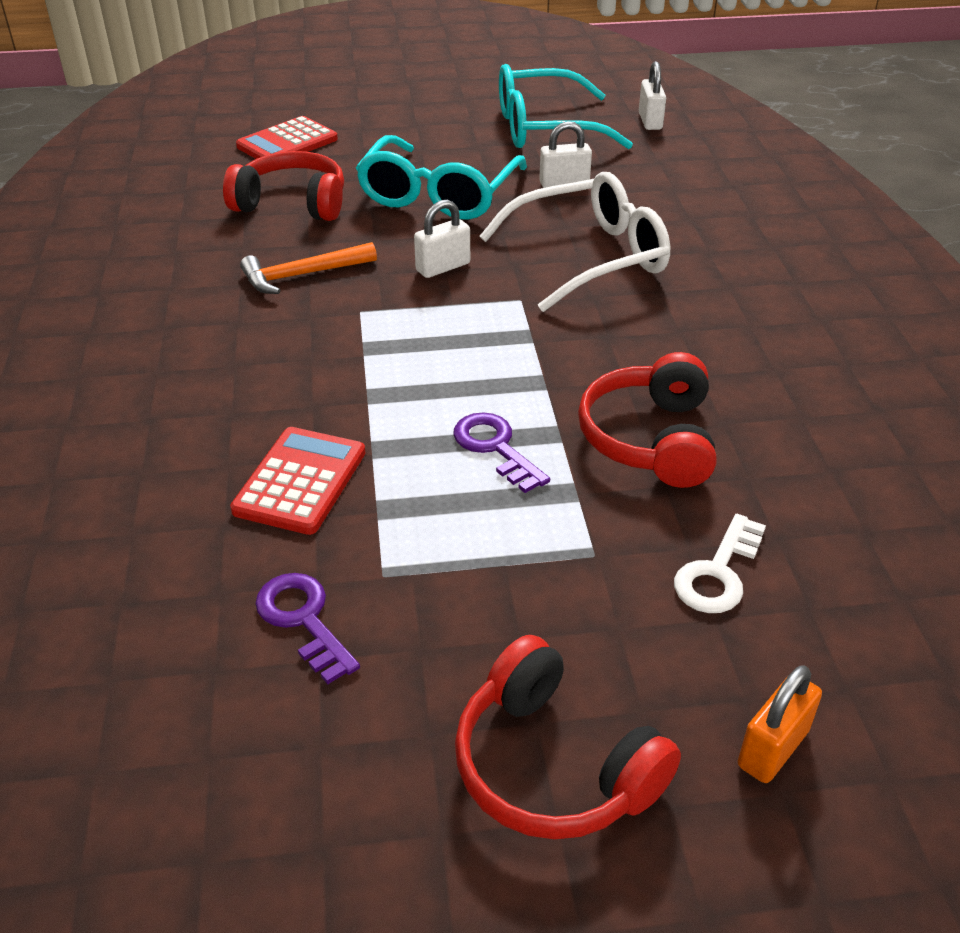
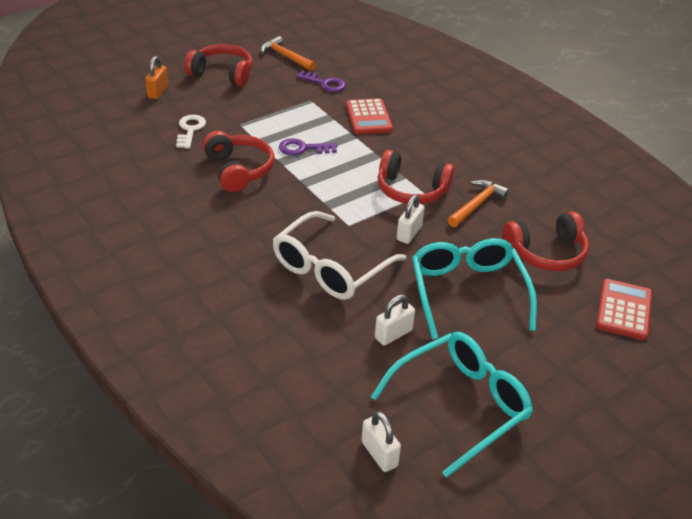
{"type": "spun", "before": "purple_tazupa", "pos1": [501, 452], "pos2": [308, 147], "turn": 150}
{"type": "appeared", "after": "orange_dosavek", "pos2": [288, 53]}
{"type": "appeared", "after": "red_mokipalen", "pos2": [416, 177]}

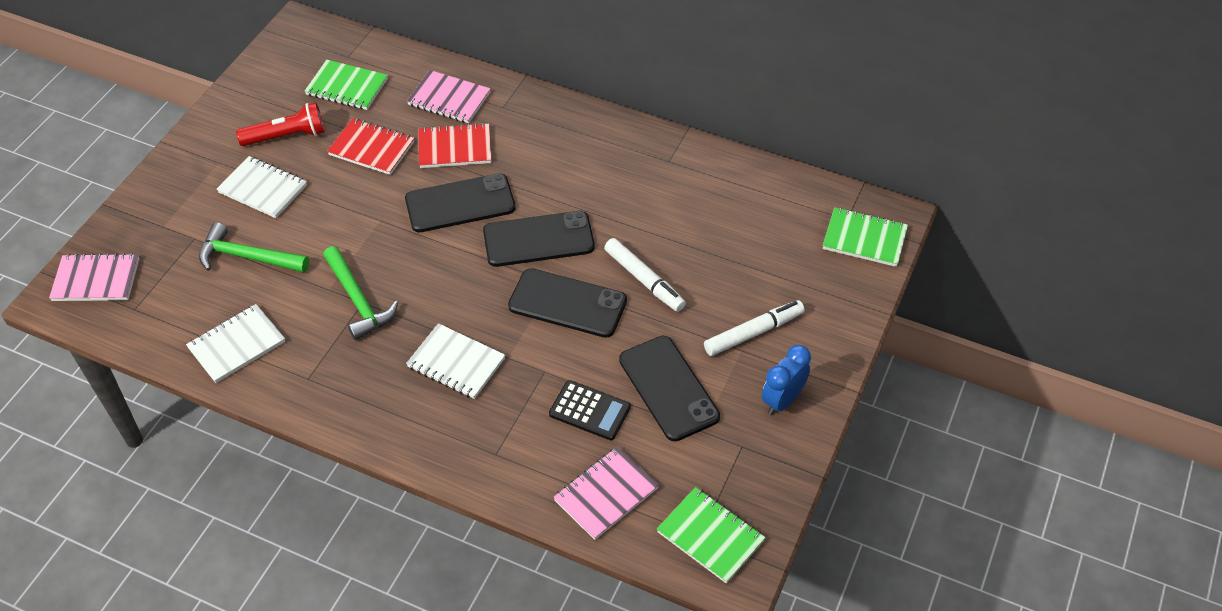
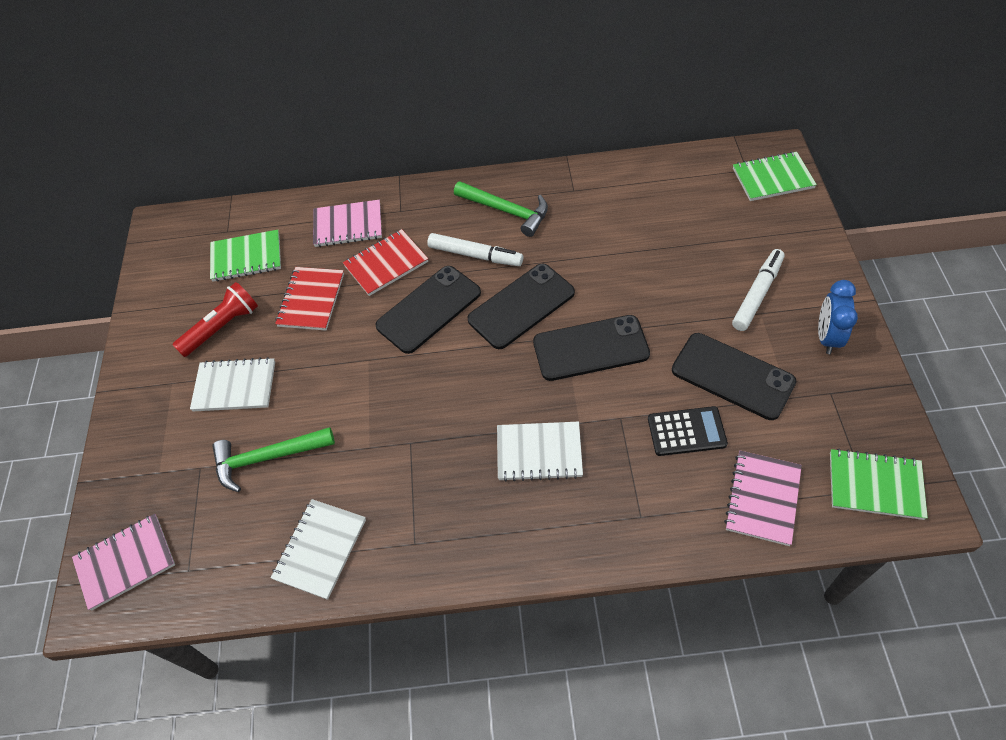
{"type": "relocated", "before": "green_dosavek", "pos1": [361, 293], "pos2": [501, 209]}
{"type": "spun", "before": "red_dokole", "pos1": [371, 146], "pos2": [309, 299], "turn": -75}
{"type": "relocated", "before": "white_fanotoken", "pos1": [645, 275], "pos2": [475, 249]}

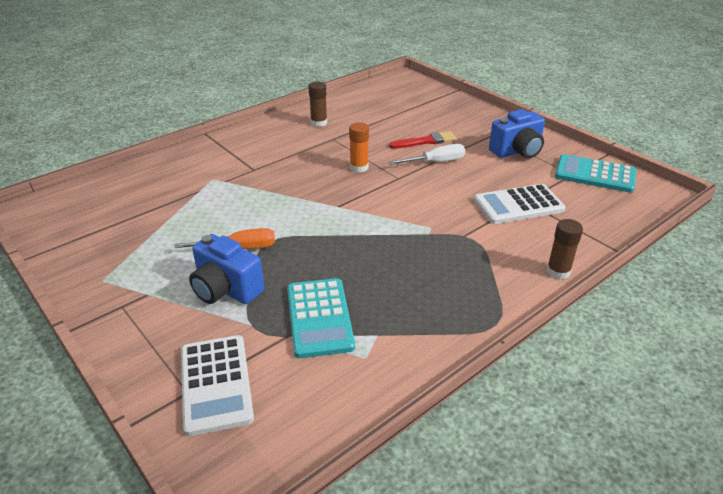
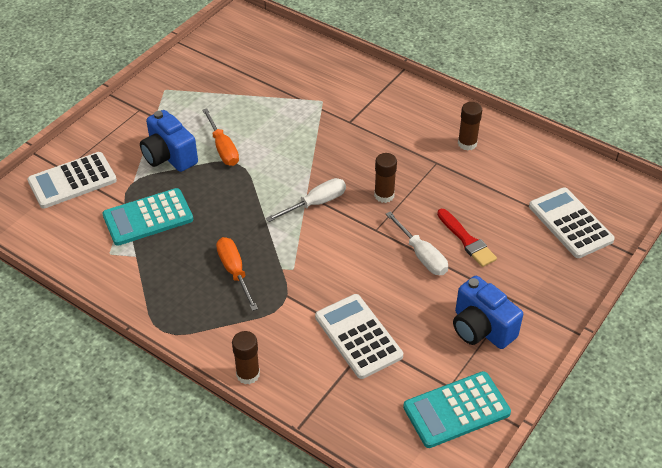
{"type": "spun", "before": "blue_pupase", "pos1": [226, 269], "pos2": [169, 141], "turn": -60}
{"type": "colour", "before": "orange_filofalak", "after": "brown_filofalak", "pos1": [359, 147], "pos2": [385, 178]}
{"type": "spun", "before": "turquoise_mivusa", "pos1": [595, 173], "pos2": [457, 409], "turn": -120}
{"type": "appeared", "after": "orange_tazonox", "pos2": [237, 274]}
{"type": "appeared", "after": "white_tazonox", "pos2": [306, 200]}
{"type": "appeared", "after": "white_mivusa", "pos2": [572, 223]}

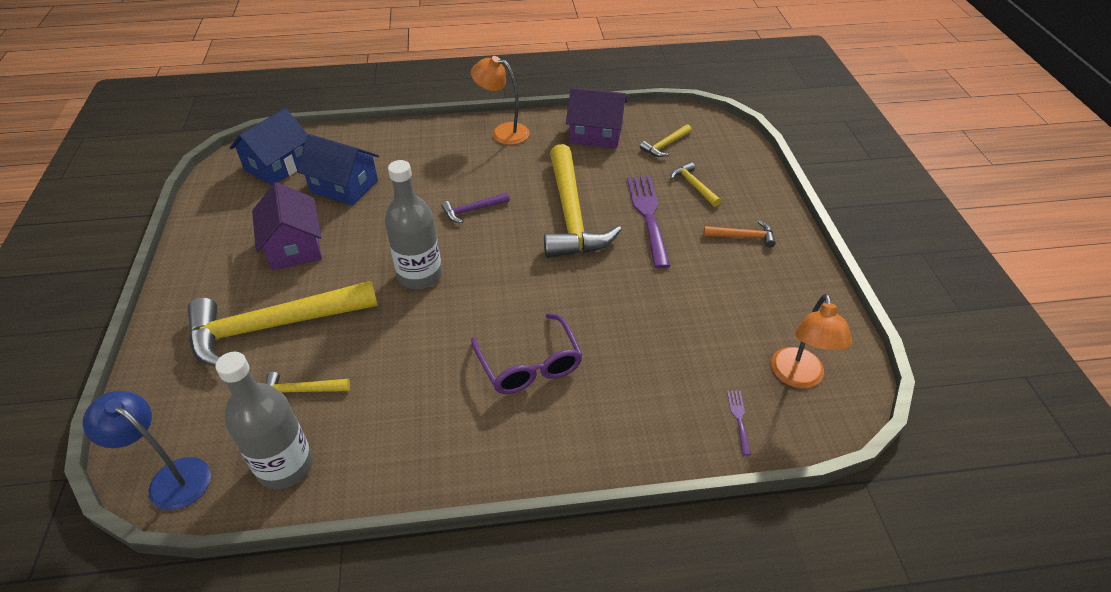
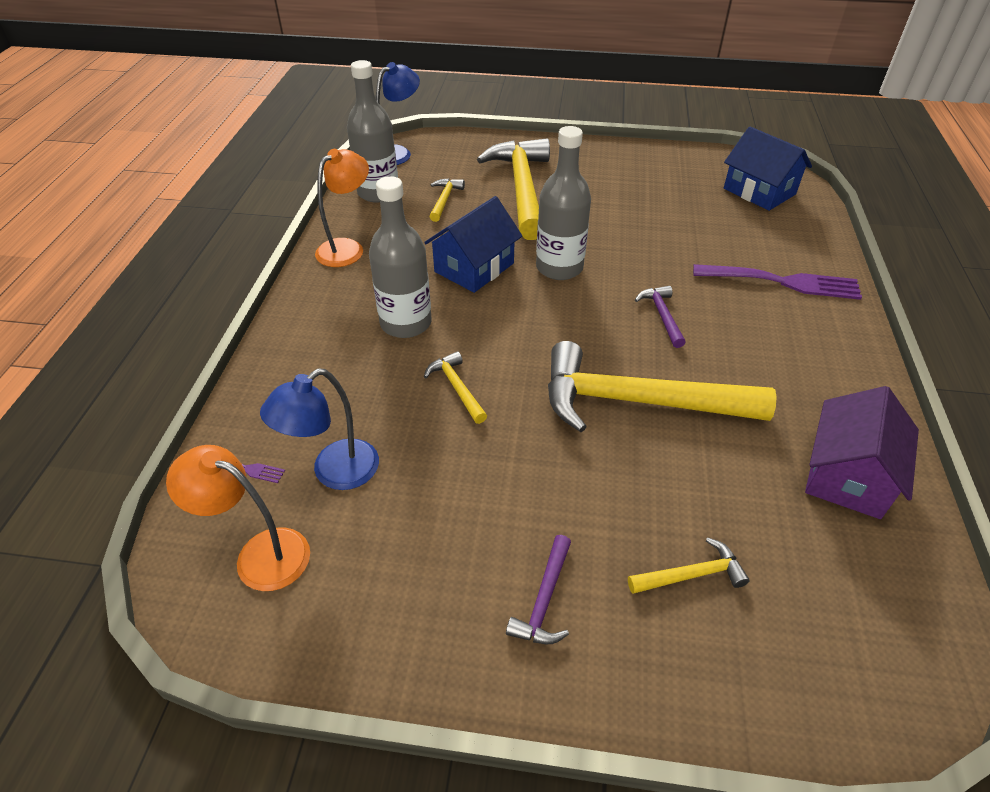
{"type": "missing", "before": "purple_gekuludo", "pos1": [287, 226]}
{"type": "relocated", "before": "blue_gekuludo", "pos1": [338, 170], "pos2": [473, 244]}
{"type": "relocated", "before": "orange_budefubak", "pos1": [500, 100], "pos2": [342, 208]}
{"type": "exchanged", "before": "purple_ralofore", "after": "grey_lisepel", "pos1": [527, 353], "pos2": [400, 257]}
{"type": "relocated", "before": "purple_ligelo", "pos1": [648, 222], "pos2": [777, 282]}
{"type": "relocated", "before": "yellow_dosavek", "pos1": [666, 140], "pos2": [455, 387]}
{"type": "colour", "before": "orange_dosavek", "after": "purple_dosavek", "pos1": [739, 234], "pos2": [538, 589]}
{"type": "appeared", "after": "blue_budefubak", "pos2": [319, 429]}

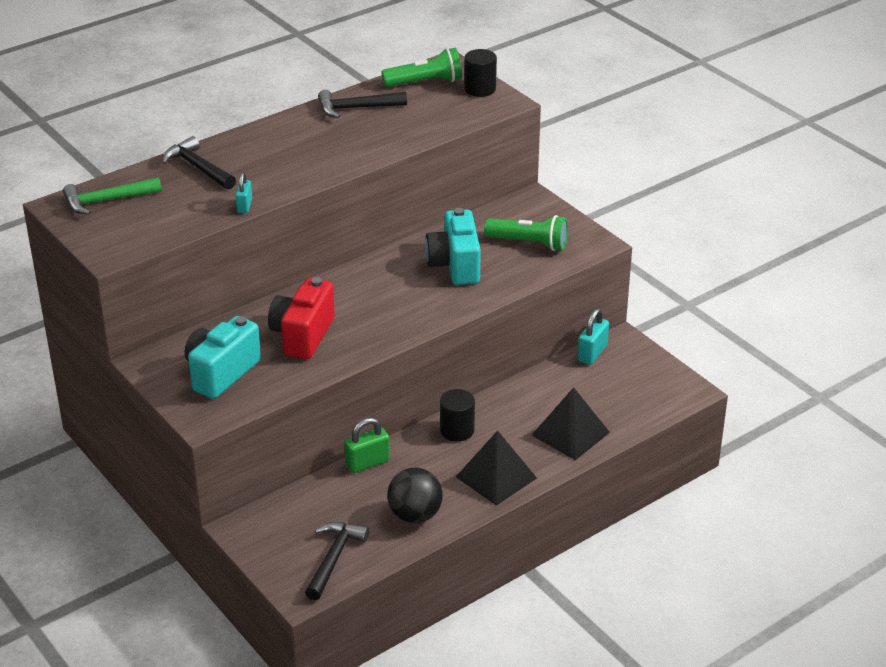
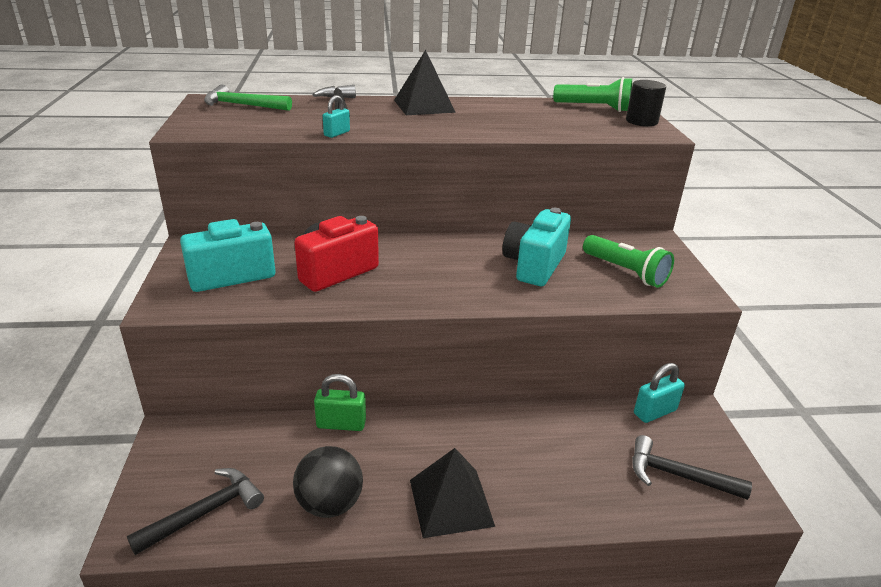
{"type": "relocated", "before": "black_dosavek", "pos1": [362, 104], "pos2": [692, 467]}
{"type": "missing", "before": "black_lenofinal", "pos1": [457, 415]}
{"type": "relocated", "before": "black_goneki", "pos1": [571, 423], "pos2": [425, 82]}

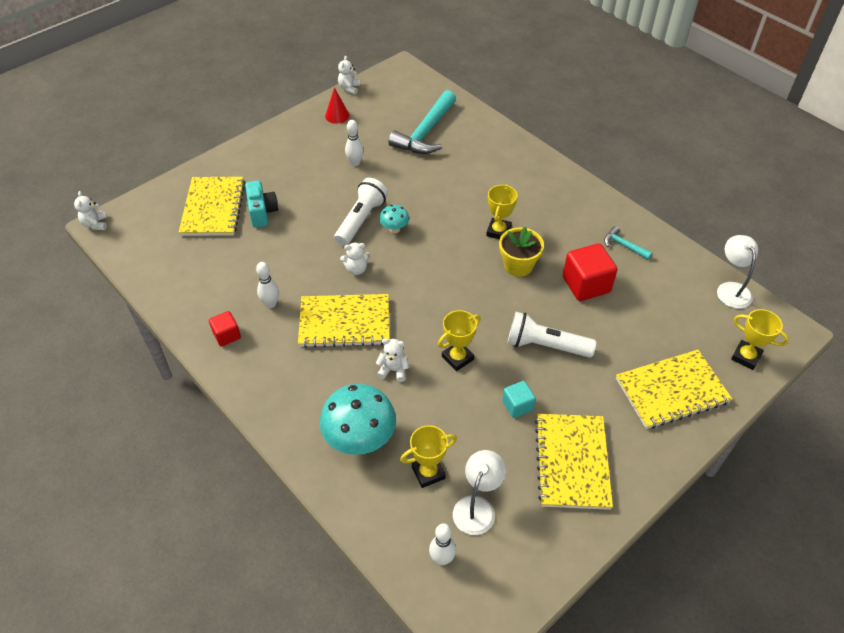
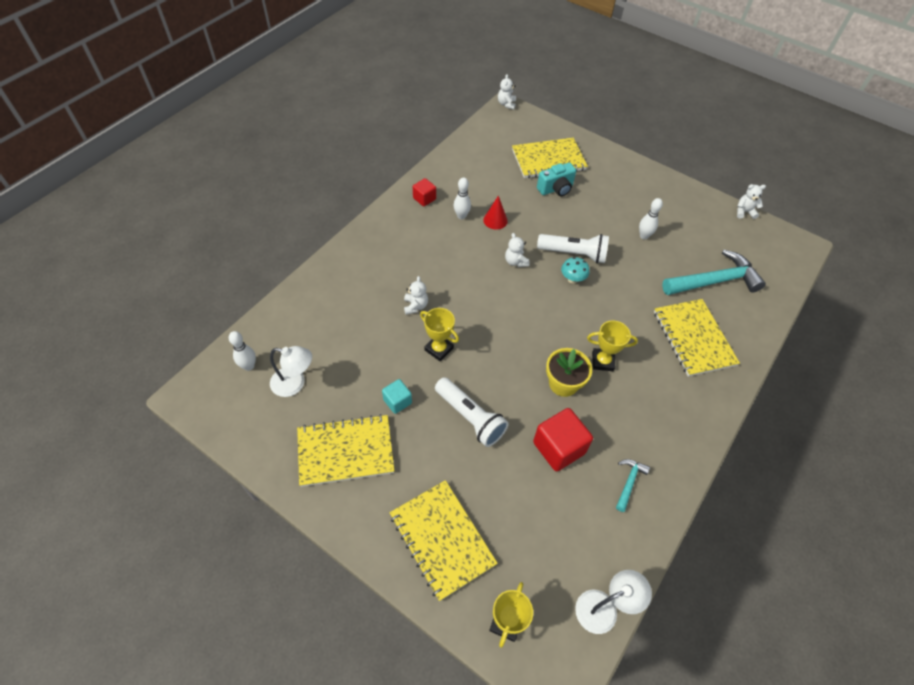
{"type": "spun", "before": "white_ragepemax", "pos1": [90, 210], "pos2": [507, 92], "turn": -60}
{"type": "relocated", "before": "yellow_dokole", "pos1": [343, 321], "pos2": [697, 338]}
{"type": "missing", "before": "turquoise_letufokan", "pos1": [358, 419]}
{"type": "relocated", "before": "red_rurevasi", "pos1": [337, 106], "pos2": [495, 212]}
{"type": "spun", "before": "turquoise_dosavek", "pos1": [422, 122], "pos2": [714, 272], "turn": 150}
{"type": "missing", "before": "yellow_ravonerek", "pos1": [428, 456]}
{"type": "spun", "before": "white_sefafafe", "pos1": [551, 335], "pos2": [472, 412], "turn": 135}

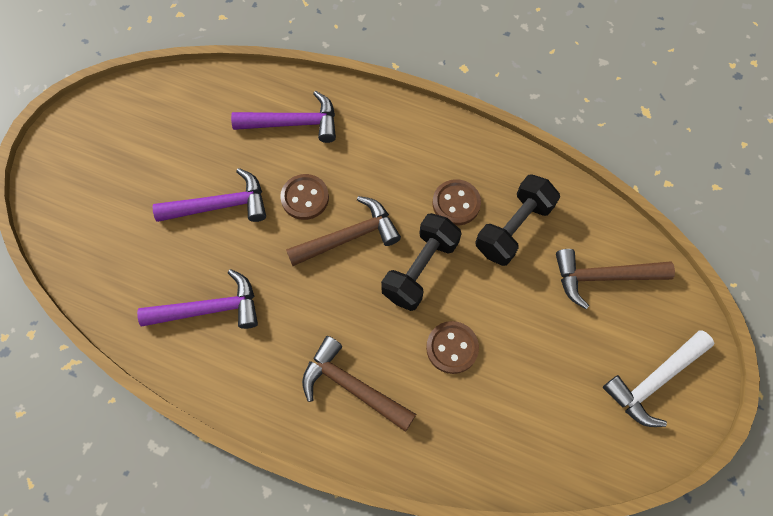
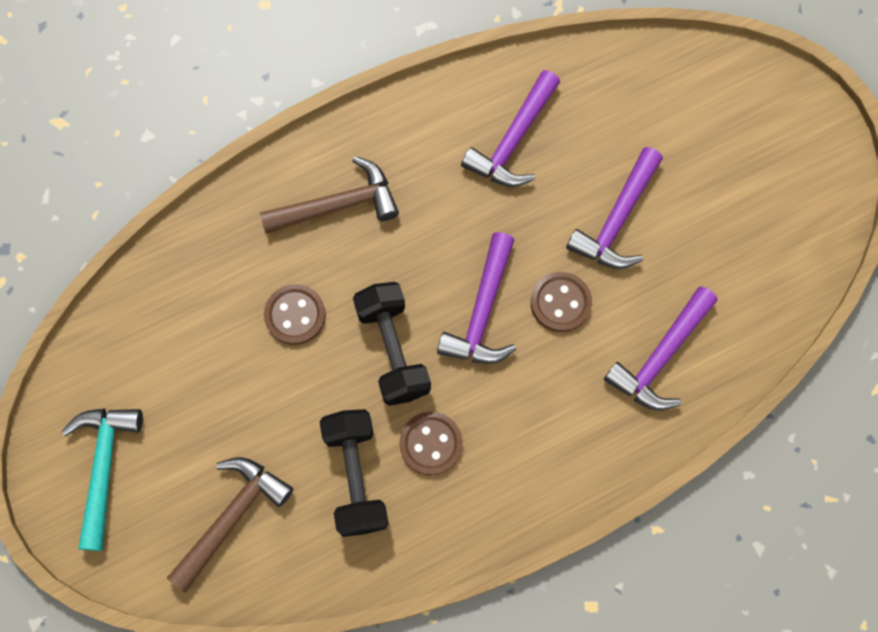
{"type": "colour", "before": "brown_dosavek", "after": "purple_dosavek", "pos1": [343, 231], "pos2": [476, 298]}
{"type": "colour", "before": "white_dosavek", "after": "turquoise_dosavek", "pos1": [658, 379], "pos2": [102, 479]}

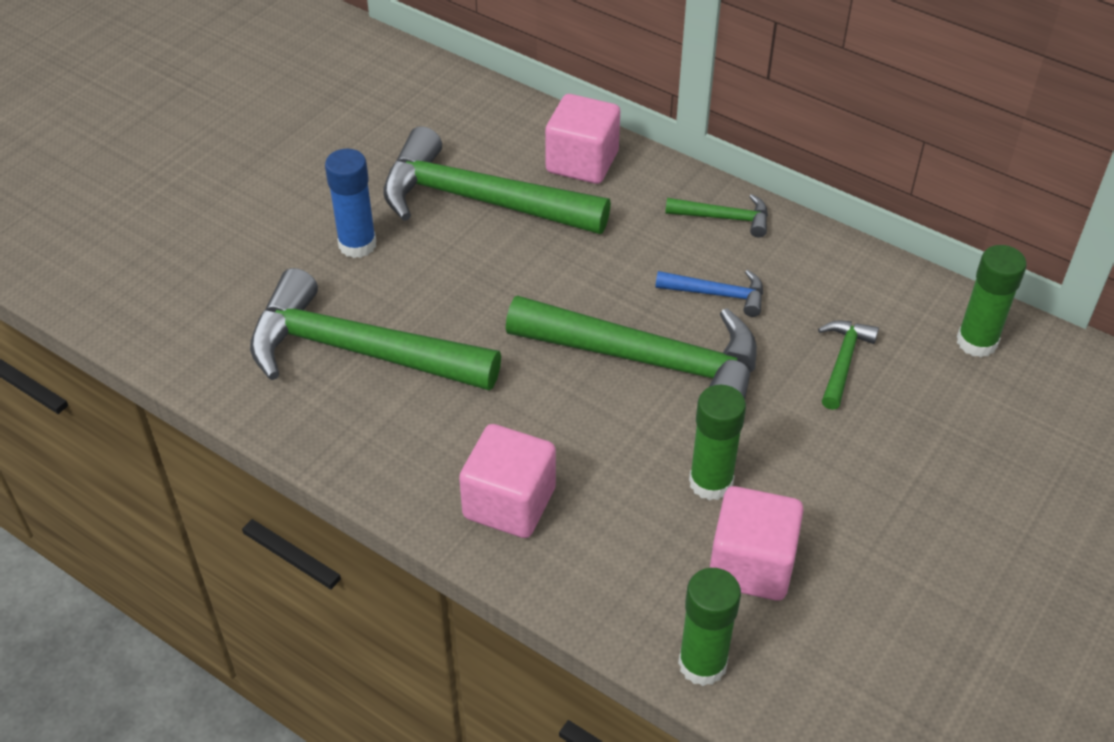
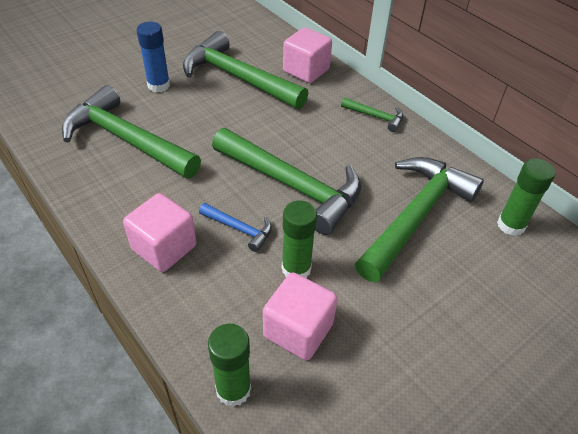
{"type": "relocated", "before": "blue_dosavek", "pos1": [709, 293], "pos2": [235, 227]}
{"type": "size", "before": "green_dosavek", "pos1": [848, 365], "pos2": [419, 219], "scale": 2.25}

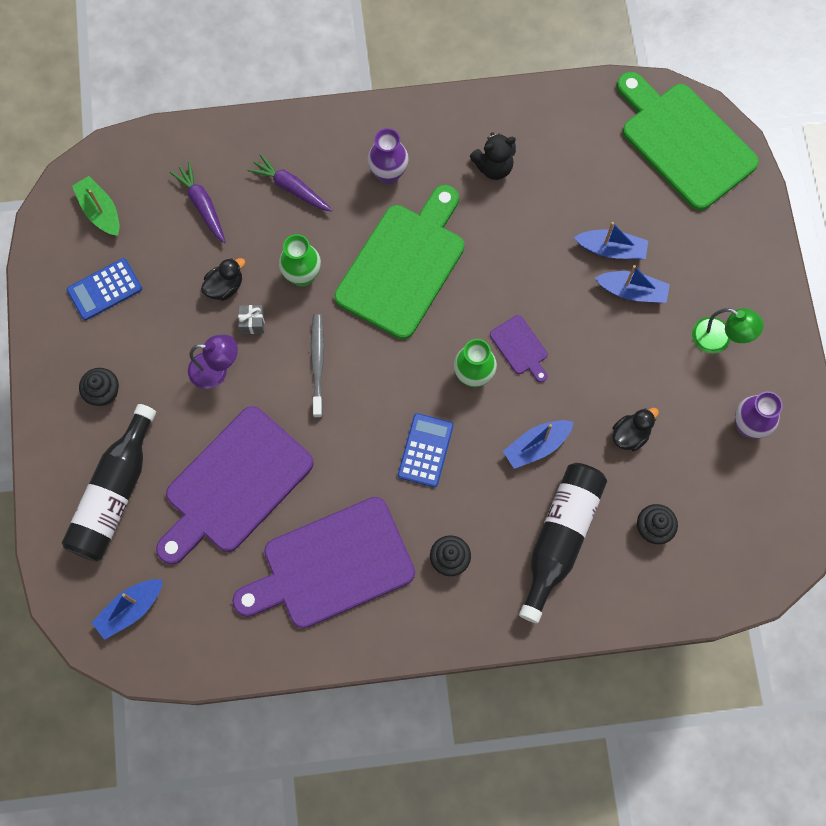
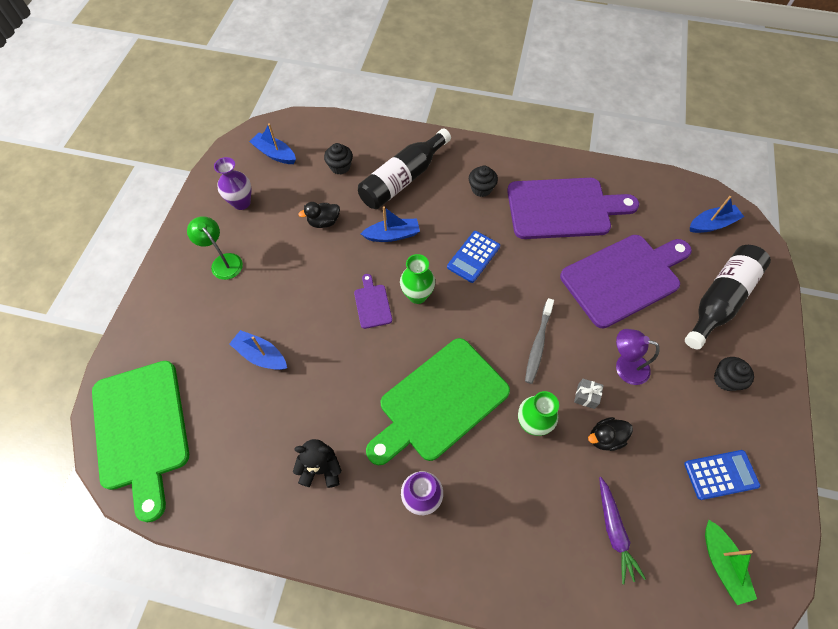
{"type": "missing", "before": "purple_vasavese", "pos1": [290, 183]}
{"type": "relocated", "before": "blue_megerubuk", "pos1": [632, 284], "pos2": [272, 143]}

